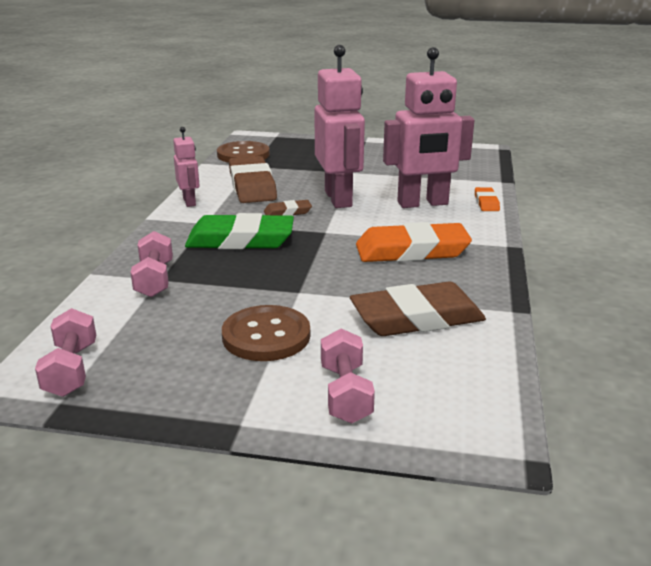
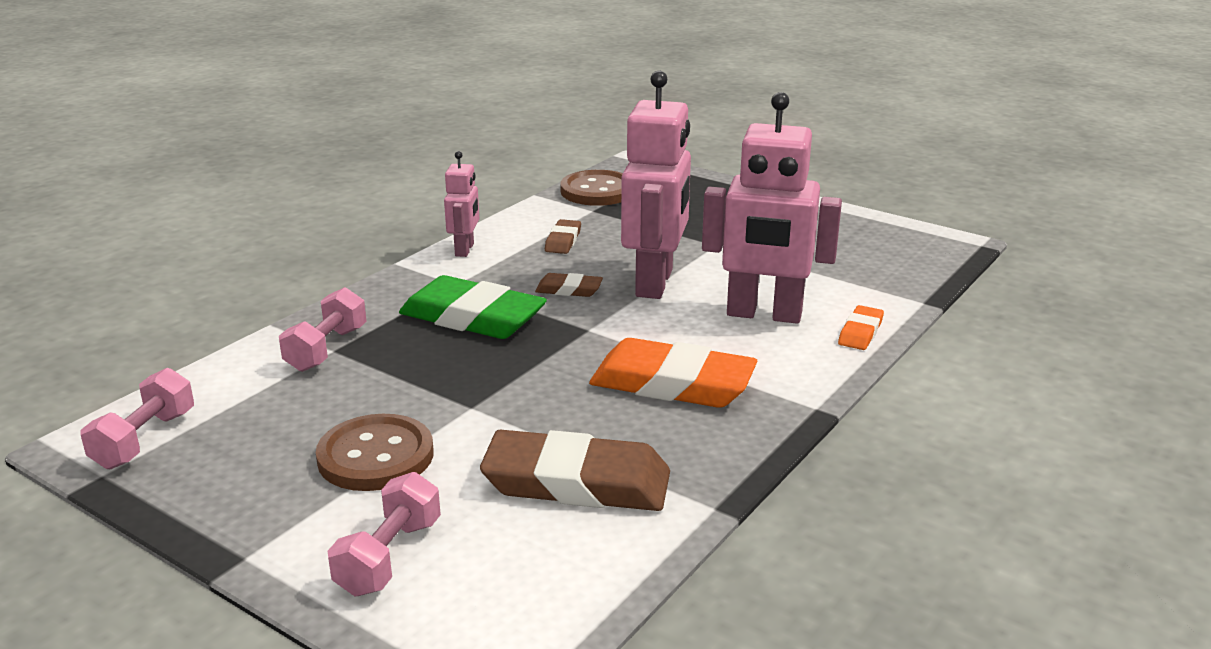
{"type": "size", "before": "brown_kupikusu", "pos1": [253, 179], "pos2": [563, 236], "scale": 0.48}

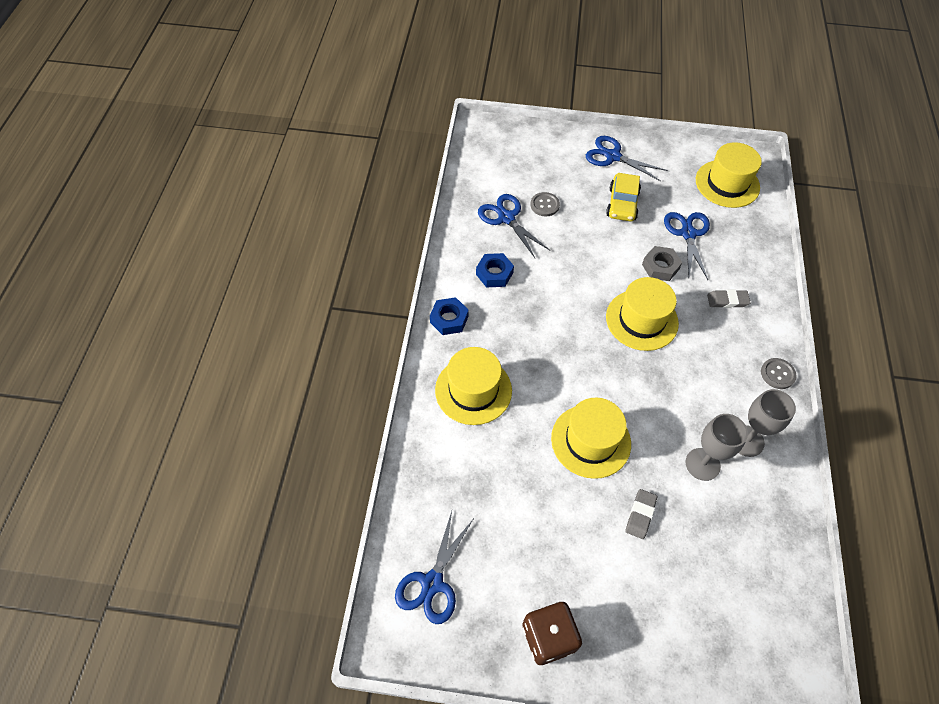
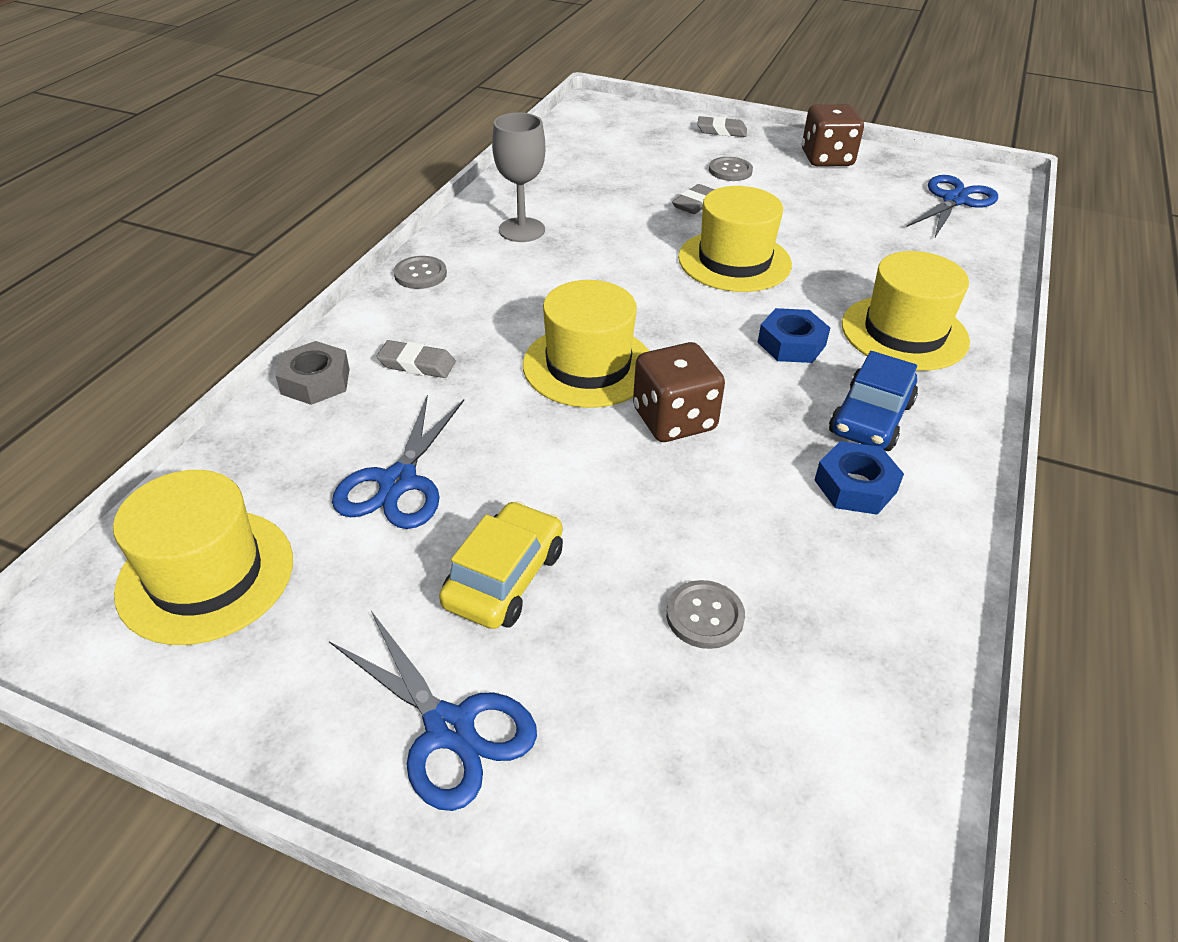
{"type": "relocated", "before": "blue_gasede", "pos1": [449, 316], "pos2": [794, 335]}
{"type": "missing", "before": "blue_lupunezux", "pos1": [514, 226]}
{"type": "relocated", "before": "grey_gasede", "pos1": [662, 263], "pos2": [312, 373]}
{"type": "missing", "before": "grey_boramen", "pos1": [716, 447]}
{"type": "appeared", "after": "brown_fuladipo", "pos2": [679, 392]}
{"type": "appeared", "after": "grey_kupikusu", "pos2": [722, 126]}
{"type": "appeared", "after": "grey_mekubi", "pos2": [731, 169]}
{"type": "appeared", "after": "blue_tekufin", "pos2": [873, 401]}

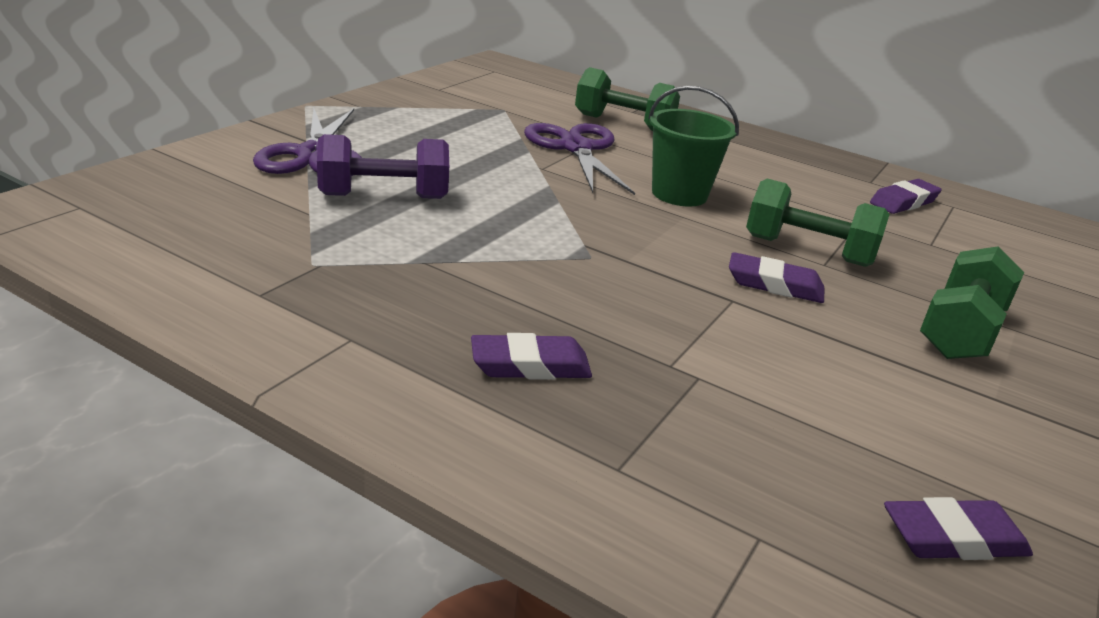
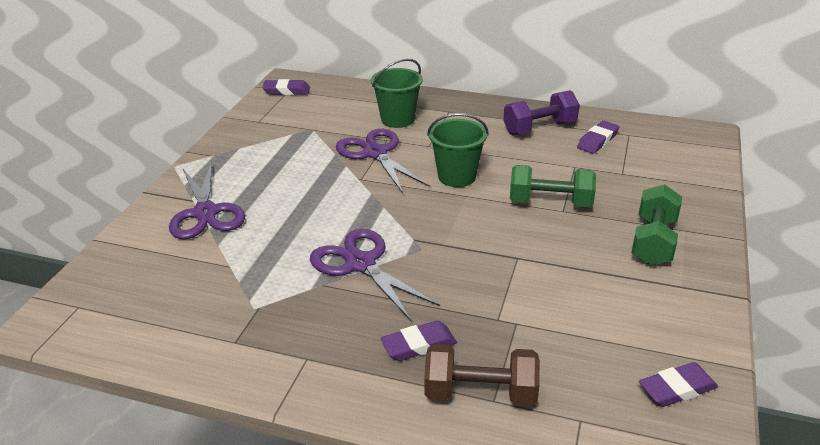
{"type": "relocated", "before": "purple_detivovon", "pos1": [383, 166], "pos2": [541, 112]}
{"type": "exchanged", "before": "green_detivovon", "after": "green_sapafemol", "pos1": [627, 99], "pos2": [397, 93]}
{"type": "relocated", "before": "purple_kupikusu", "pos1": [776, 277], "pos2": [286, 87]}
{"type": "appeared", "after": "purple_lupunezux", "pos2": [375, 275]}
{"type": "appeared", "after": "brown_detivovon", "pos2": [482, 375]}

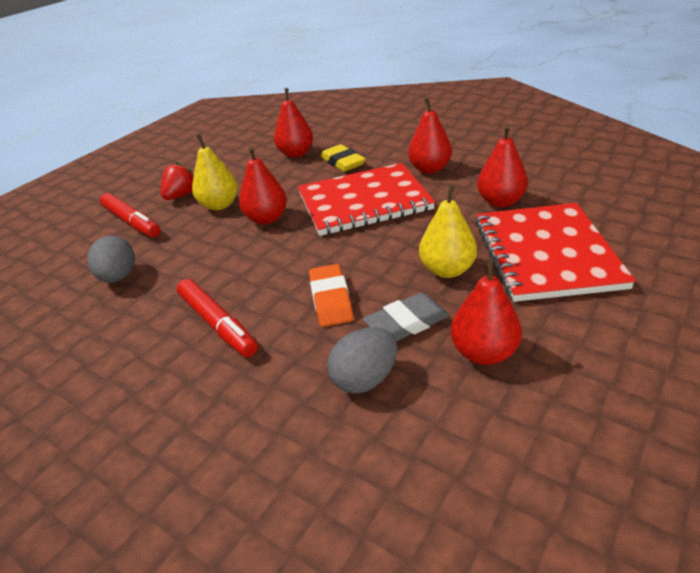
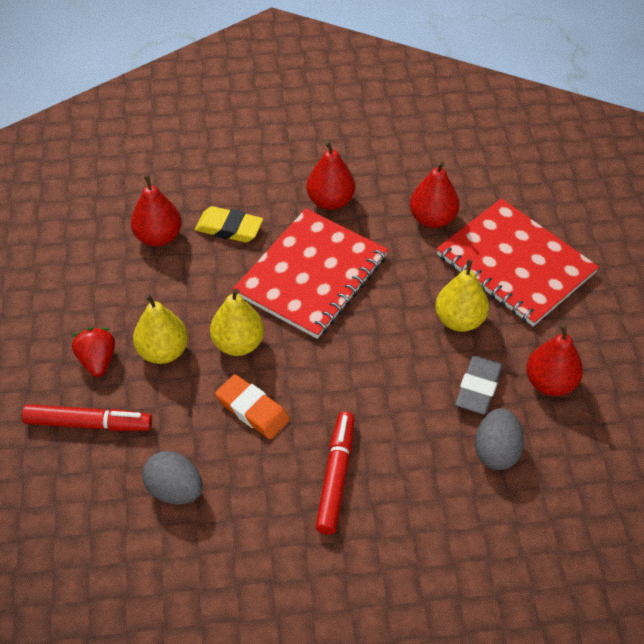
{"type": "spun", "before": "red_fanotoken", "pos1": [217, 318], "pos2": [335, 473], "turn": -90}
{"type": "colour", "before": "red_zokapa", "after": "yellow_zokapa", "pos1": [263, 185], "pos2": [237, 322]}
{"type": "relocated", "before": "orange_kupikusu", "pos1": [331, 295], "pos2": [252, 406]}

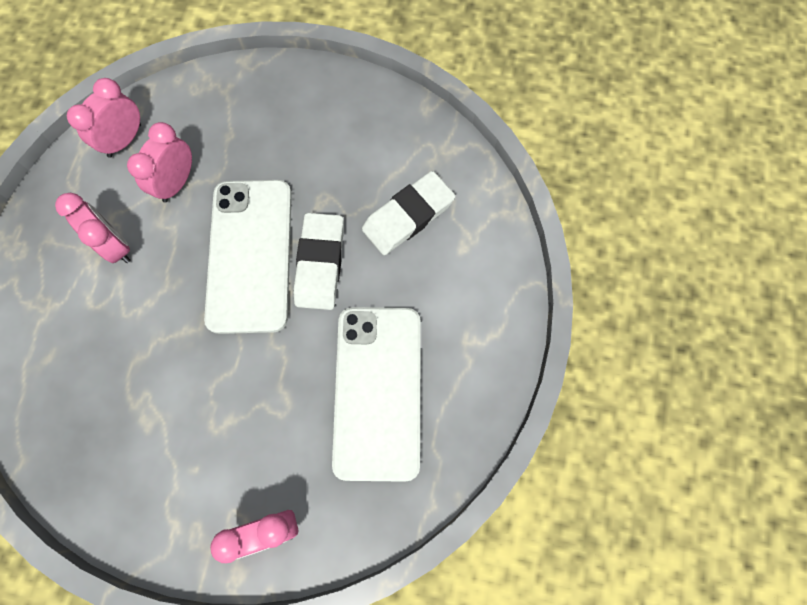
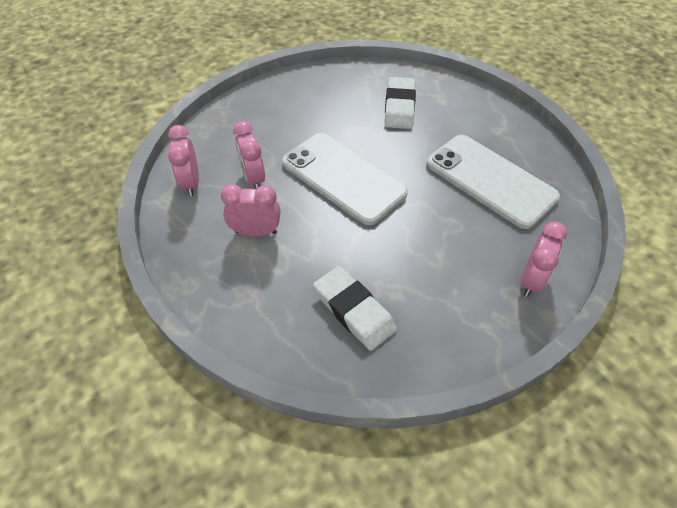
{"type": "relocated", "before": "white_kupikusu", "pos1": [318, 261], "pos2": [355, 308]}

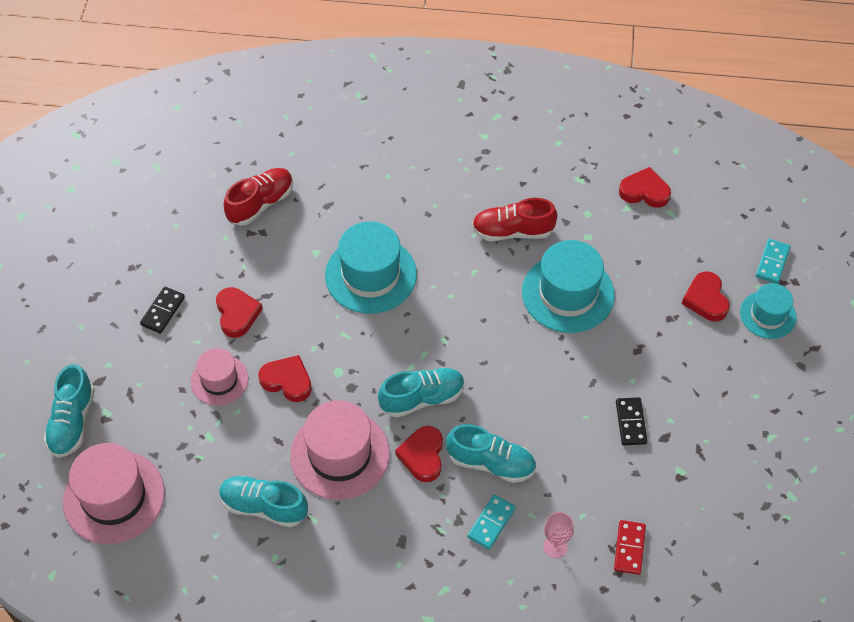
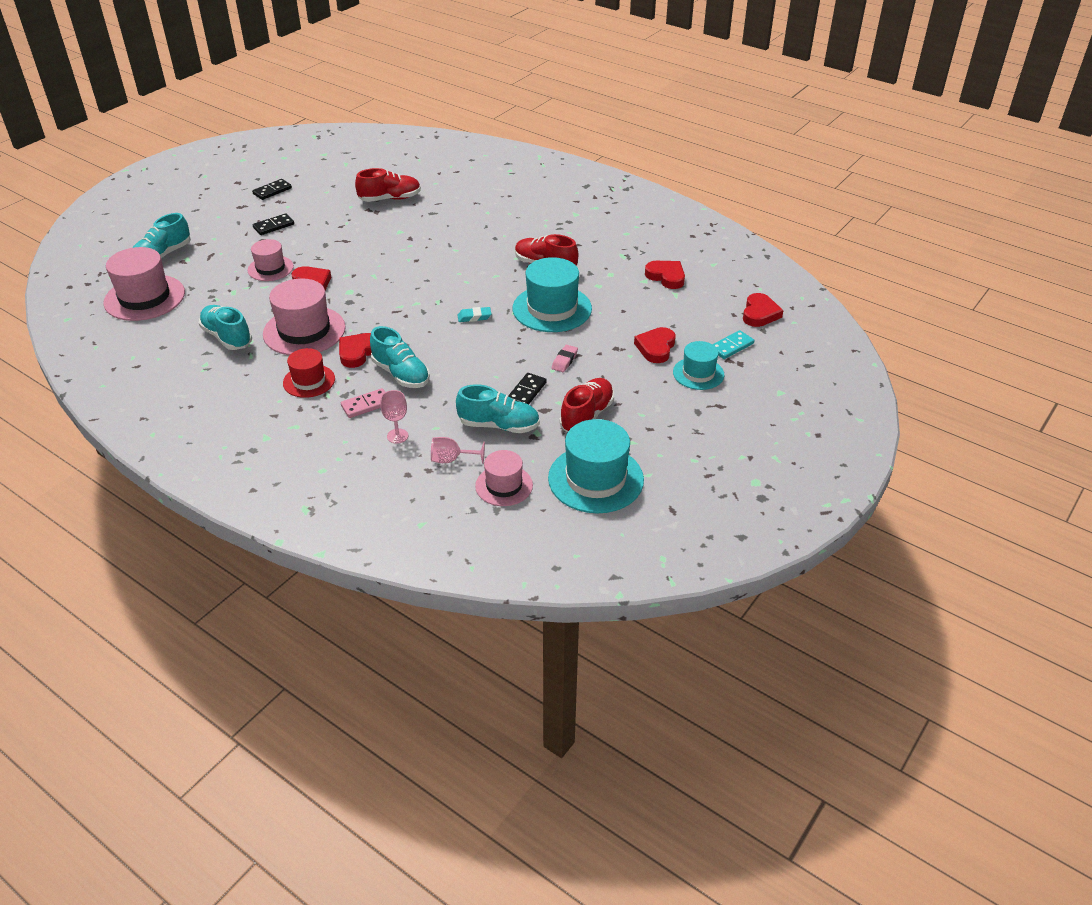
{"type": "relocated", "before": "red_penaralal", "pos1": [239, 312], "pos2": [763, 310]}
{"type": "relocated", "before": "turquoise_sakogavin", "pos1": [371, 267], "pos2": [596, 466]}
{"type": "relocated", "before": "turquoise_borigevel", "pos1": [421, 393], "pos2": [498, 408]}
{"type": "colour", "before": "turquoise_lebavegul", "after": "pink_lebavegul", "pos1": [491, 522], "pos2": [363, 403]}
{"type": "exchanged", "before": "red_lebavegul", "after": "pink_boramen", "pos1": [630, 547], "pos2": [458, 450]}
{"type": "appeared", "after": "black_lebavegul", "pos2": [272, 189]}
{"type": "appeared", "after": "red_sakogavin", "pos2": [309, 373]}
{"type": "appeared", "after": "turquoise_kupikusu", "pos2": [474, 314]}
{"type": "appeared", "after": "pink_sakogavin", "pos2": [504, 478]}
{"type": "appeared", "after": "pink_kupikusu", "pos2": [565, 358]}
{"type": "appeared", "after": "red_borigevel", "pos2": [587, 405]}

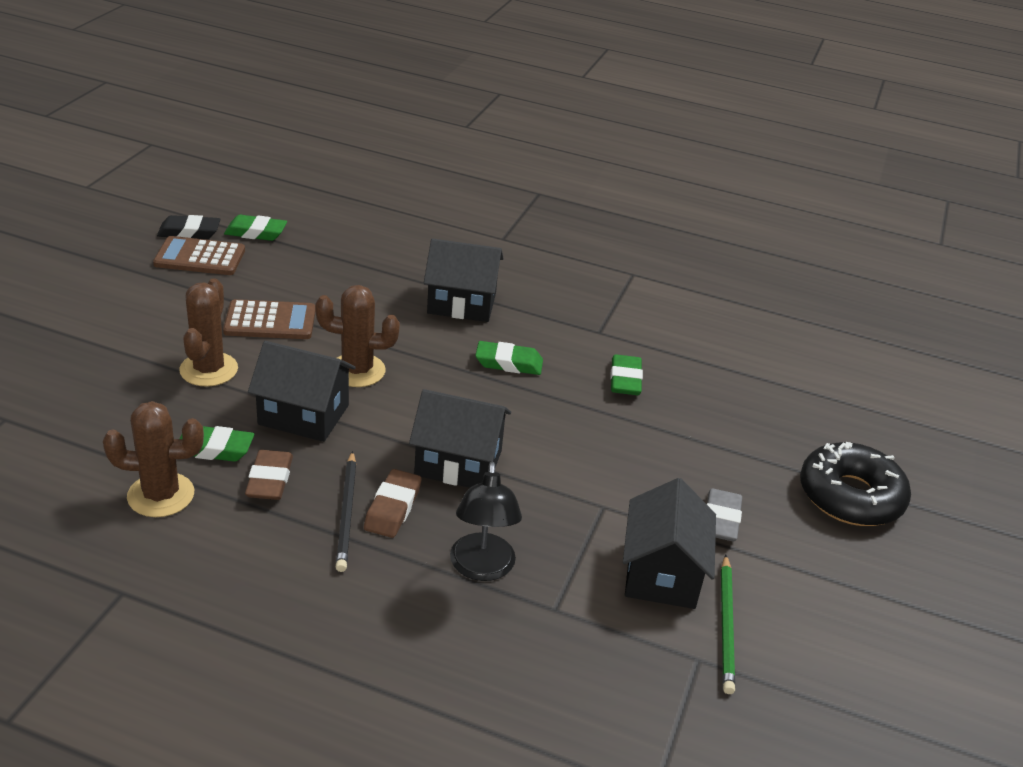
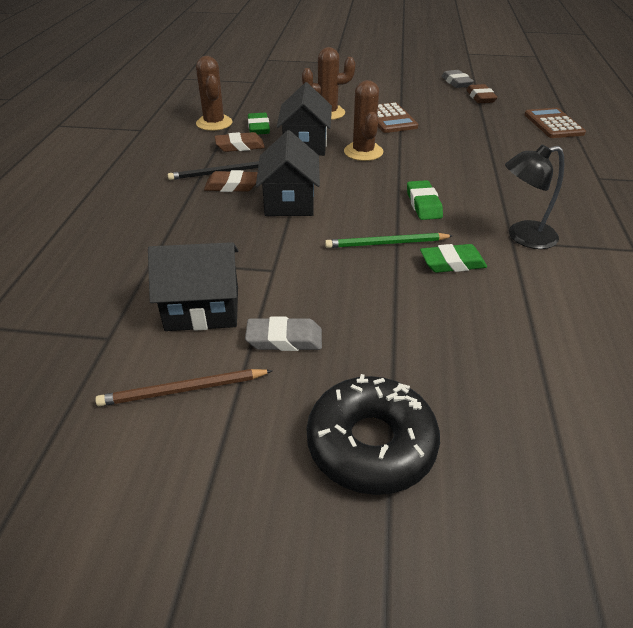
{"type": "relocated", "before": "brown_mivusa", "pos1": [199, 255], "pos2": [555, 123]}
{"type": "colour", "before": "black_kupikusu", "after": "grey_kupikusu", "pos1": [188, 227], "pos2": [457, 79]}
{"type": "colour", "before": "green_kupikusu", "after": "brown_kupikusu", "pos1": [255, 228], "pos2": [482, 93]}
{"type": "missing", "before": "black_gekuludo", "pos1": [464, 280]}
{"type": "relocated", "before": "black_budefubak", "pos1": [486, 521], "pos2": [534, 197]}
{"type": "relocated", "before": "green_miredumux", "pos1": [728, 624], "pos2": [389, 240]}
{"type": "appeared", "after": "brown_miredumux", "pos2": [184, 387]}

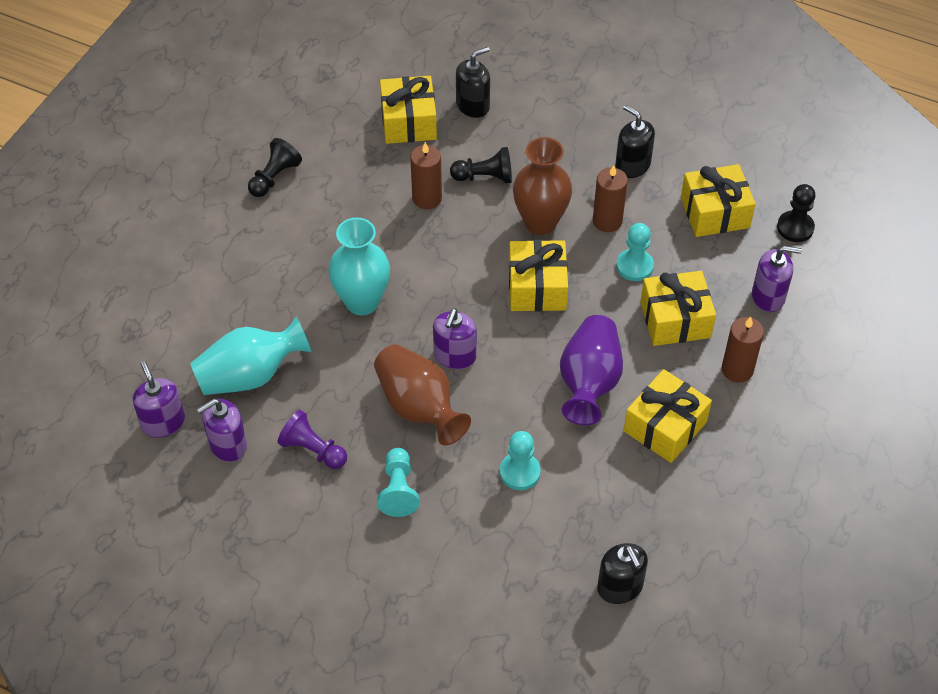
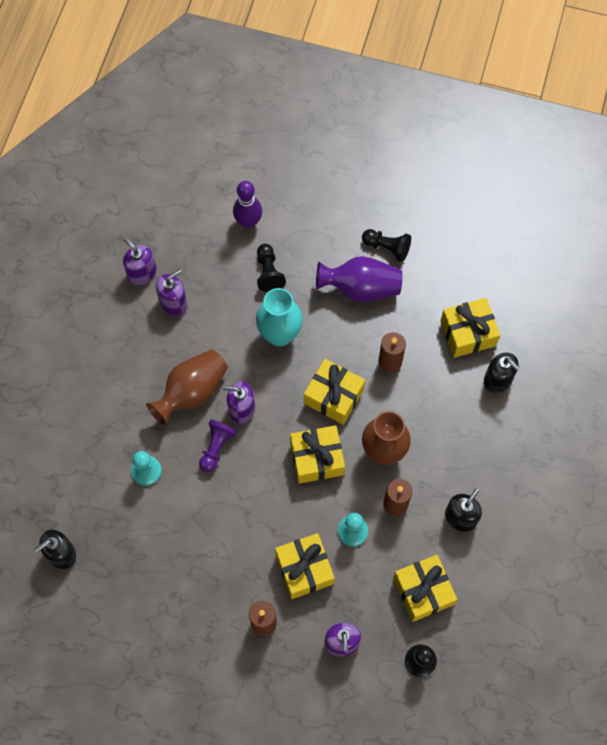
{"type": "relocated", "before": "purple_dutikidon", "pos1": [159, 399], "pos2": [171, 292]}
{"type": "missing", "before": "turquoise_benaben", "pos1": [251, 356]}
{"type": "relocated", "before": "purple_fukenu", "pos1": [312, 439], "pos2": [218, 446]}
{"type": "missing", "before": "turquoise_fukenu", "pos1": [398, 482]}
{"type": "relocated", "before": "black_fukenu", "pos1": [481, 165], "pos2": [271, 268]}
{"type": "relocated", "before": "purple_benaben", "pos1": [591, 370], "pos2": [359, 279]}
{"type": "relocated", "before": "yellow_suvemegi", "pos1": [668, 416], "pos2": [334, 392]}
{"type": "appeared", "after": "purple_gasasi", "pos2": [247, 205]}

